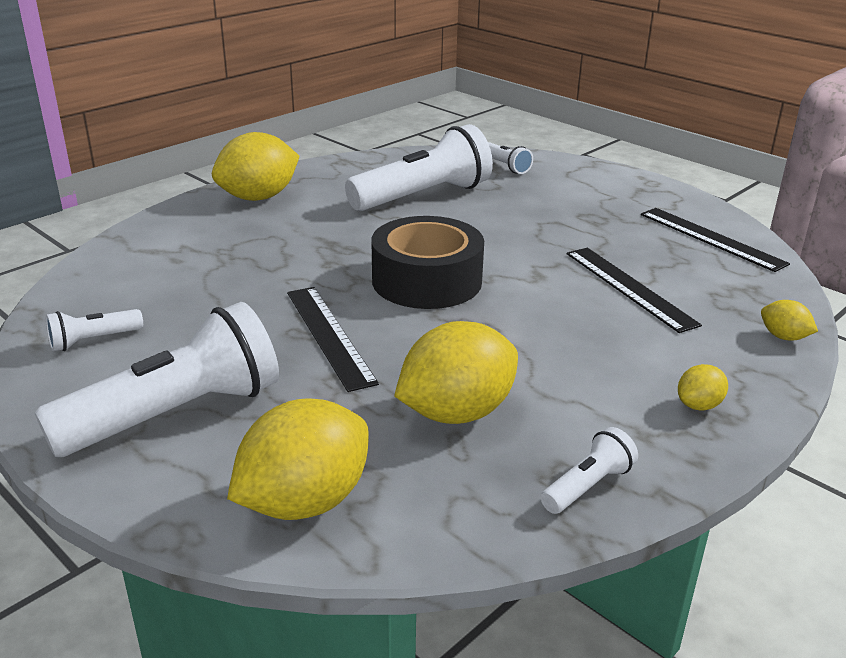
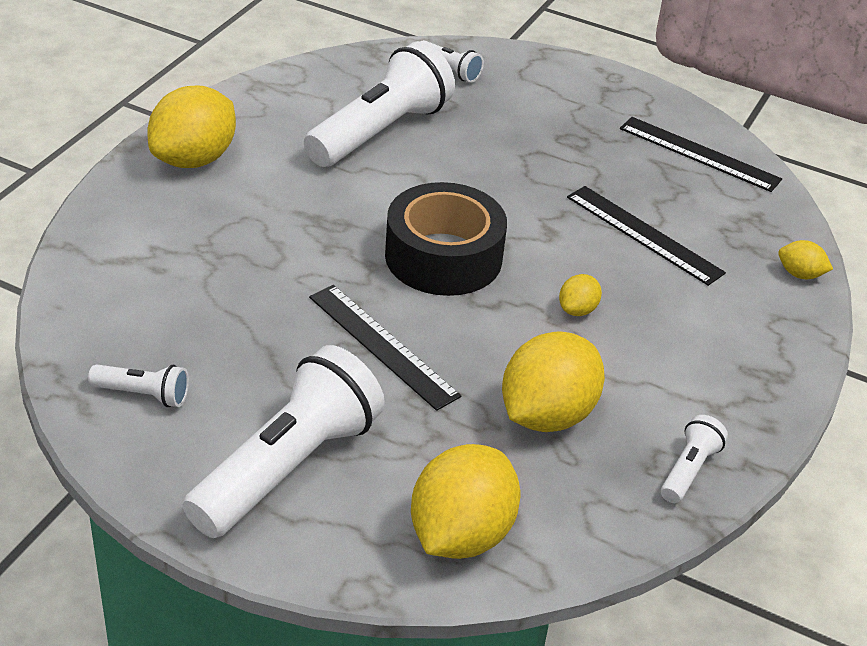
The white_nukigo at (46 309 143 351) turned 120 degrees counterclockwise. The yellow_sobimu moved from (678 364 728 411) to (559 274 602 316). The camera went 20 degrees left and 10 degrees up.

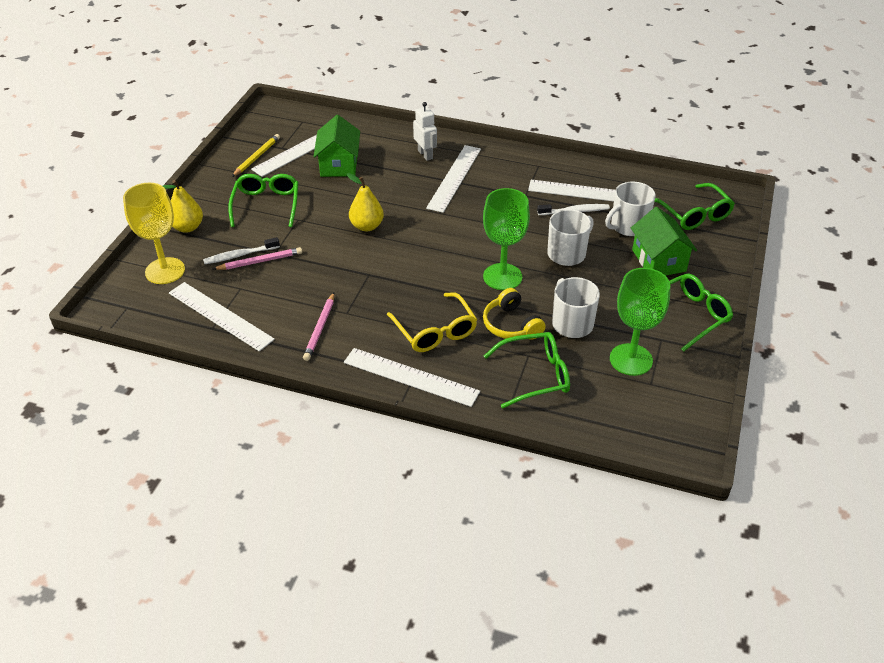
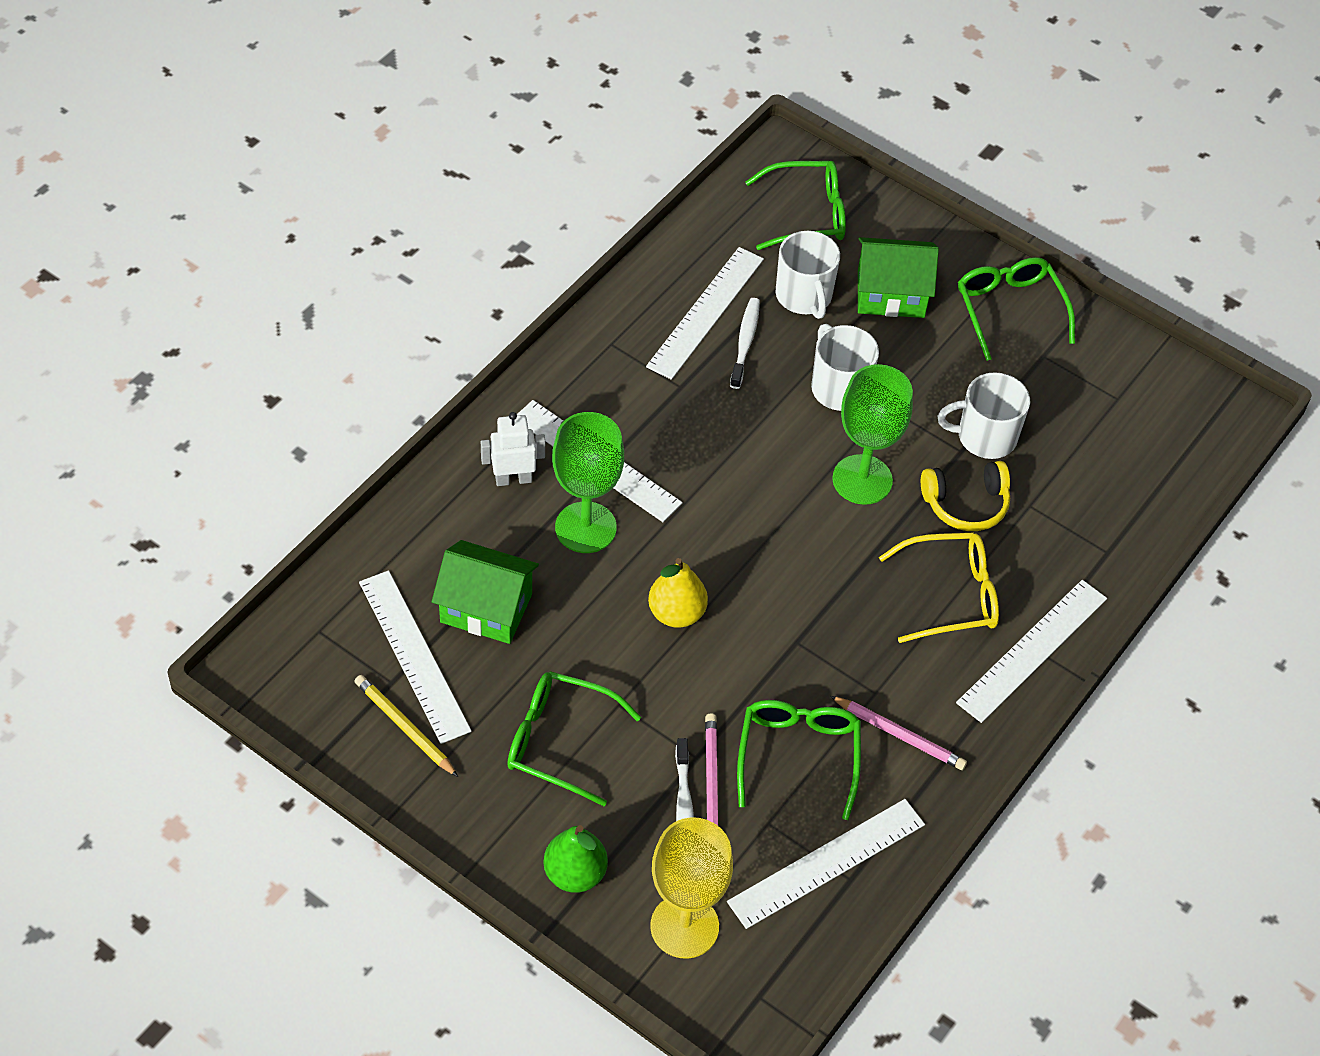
The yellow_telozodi at (163 180 203 233) became the green_telozodi at (543 825 608 893). The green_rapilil moved from (610 268 670 376) to (552 412 624 553). The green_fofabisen moved from (484 332 570 409) to (737 700 861 820). The camera went 75 degrees left and 10 degrees up.

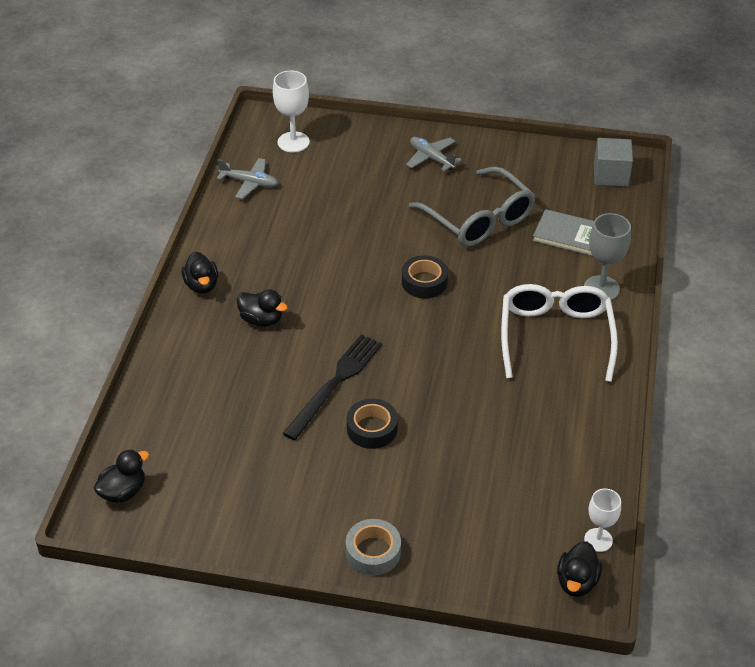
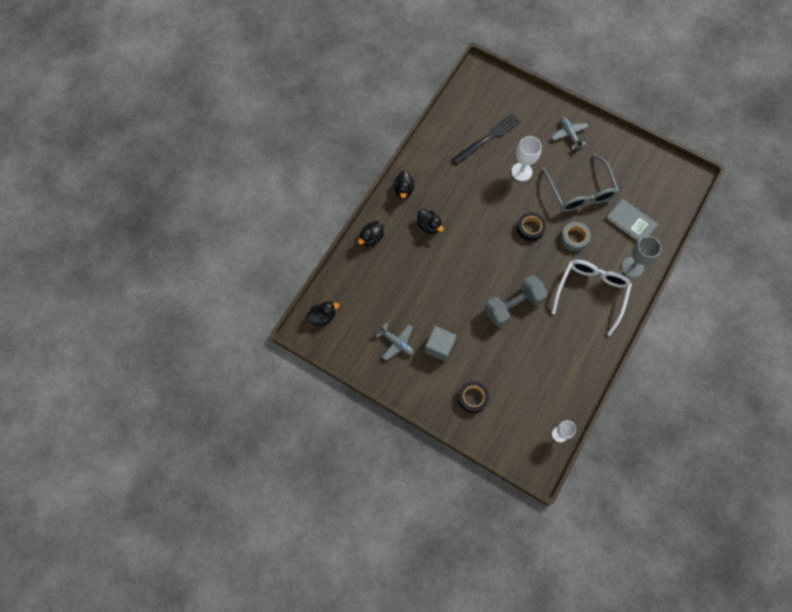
The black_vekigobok moved from (557 541 602 597) to (358 221 384 246). The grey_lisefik moved from (217 158 278 199) to (376 323 414 361). The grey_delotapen moved from (594 138 633 187) to (425 326 457 362). The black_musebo moved from (282 334 382 440) to (452 113 521 165). The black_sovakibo moved from (346 399 398 449) to (458 381 489 413). The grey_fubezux at (484 275 548 327) appeared. The white_rapilil moved from (273 70 310 153) to (511 136 542 181). The grey_sovakibo moved from (346 519 401 576) to (561 222 591 251). The camera went 20 degrees right and 25 degrees up.

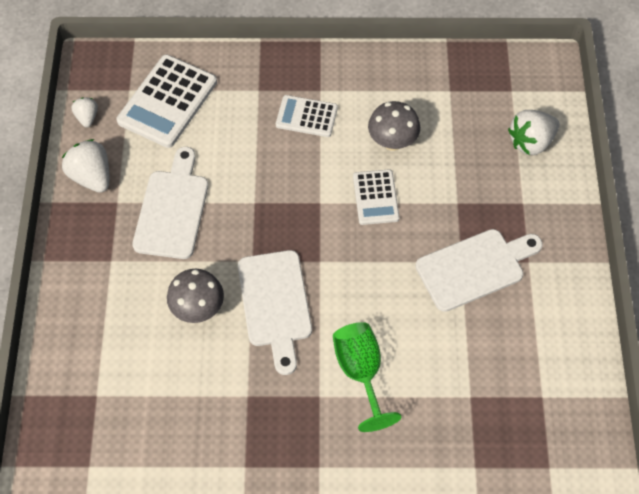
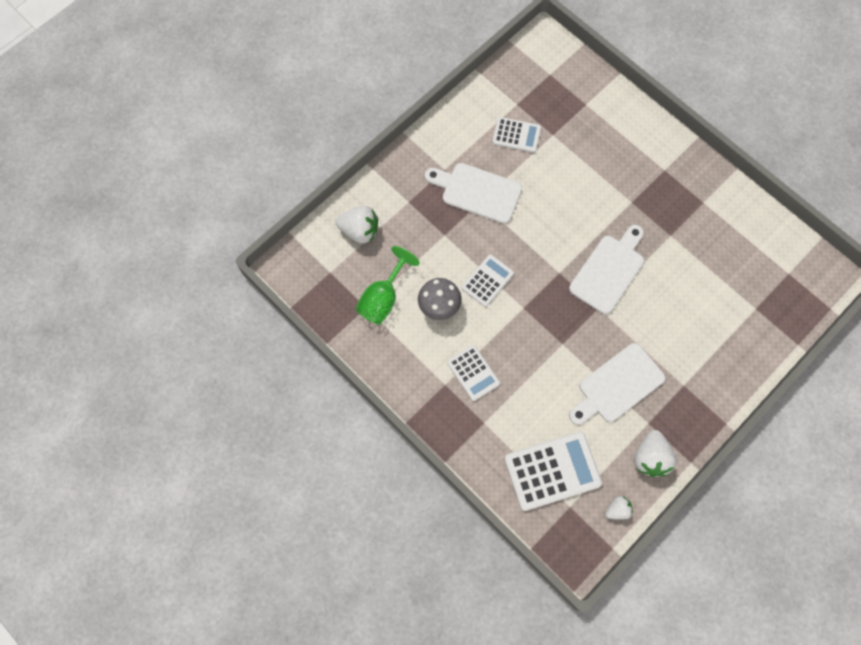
The green_rapilil moved from (333 322 401 432) to (355 246 420 325). The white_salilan at (492 117 541 153) appeared. The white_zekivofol at (71 98 98 127) turned 150 degrees counterclockwise. The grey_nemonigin at (167 269 224 323) disappeared. The camera went 135 degrees left and 10 degrees up.

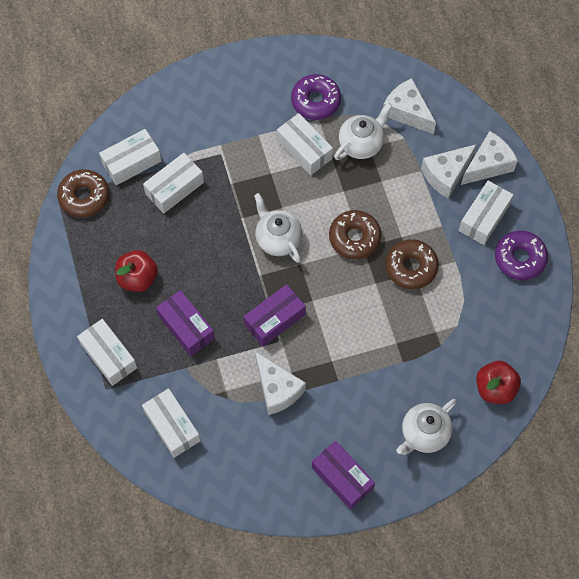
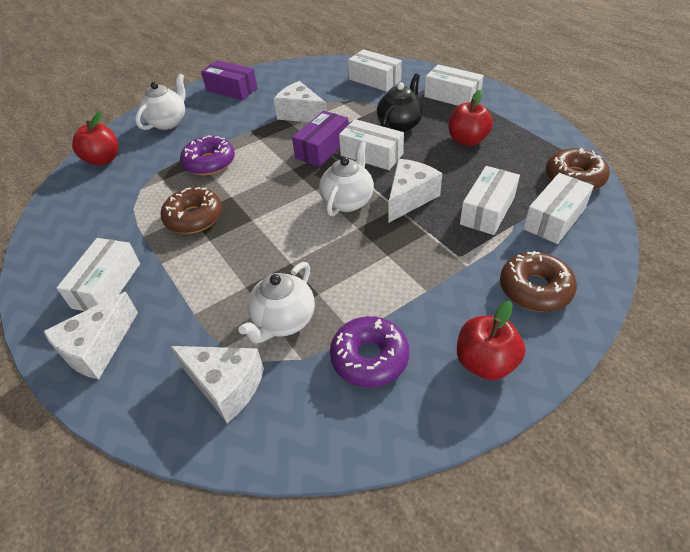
The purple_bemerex moved from (495 231 548 280) to (180 136 235 175). The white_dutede at (254 193 302 263) turned 105 degrees counterclockwise. The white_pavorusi moved from (277 113 333 175) to (339 119 404 170). The purple_pavorusi at (156 290 215 356) was replaced by the black_dutede at (377 74 423 132). The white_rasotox moved from (421 144 477 199) to (388 159 442 223). The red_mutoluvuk at (457 301 525 380) appeared. The brown_bemerex moved from (329 210 382 259) to (500 251 577 312). The camera went 165 degrees right and 20 degrees down.

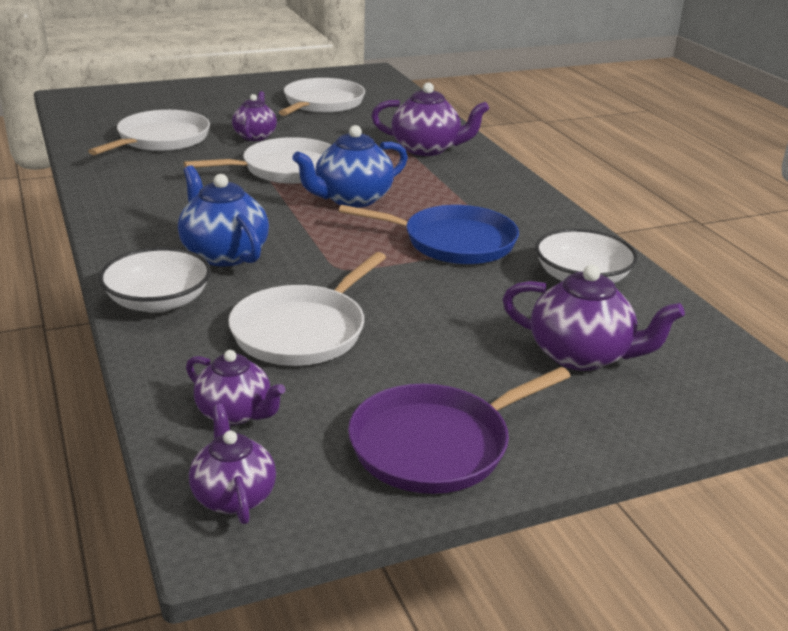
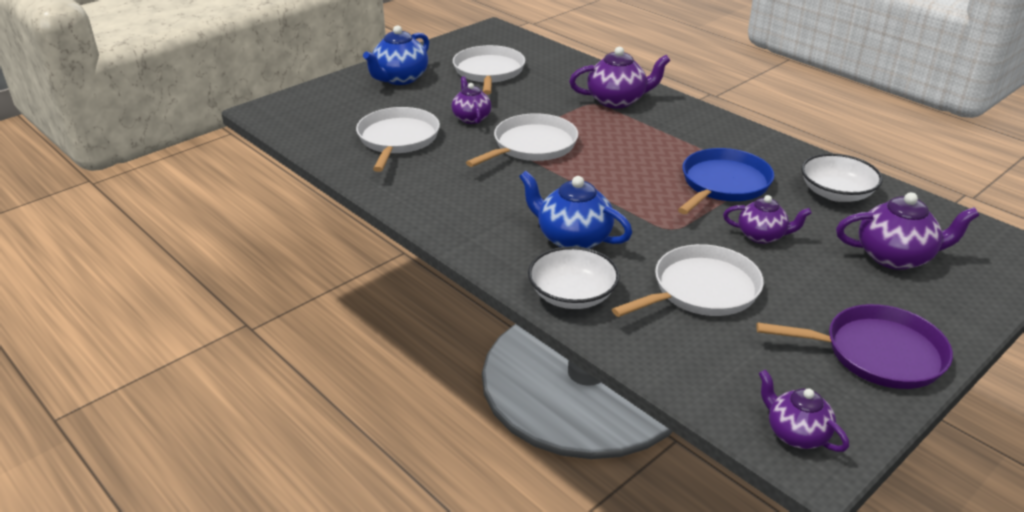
The blue_dutede moved from (292 125 408 208) to (363 26 429 85). The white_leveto at (228 252 386 366) turned 135 degrees counterclockwise. The blue_leveto at (339 205 519 264) turned 45 degrees counterclockwise. The purple_dutede moved from (186 350 286 425) to (723 195 812 244). The purple_leveto at (348 367 571 494) turned 120 degrees counterclockwise. The camera went 20 degrees left and 5 degrees up.

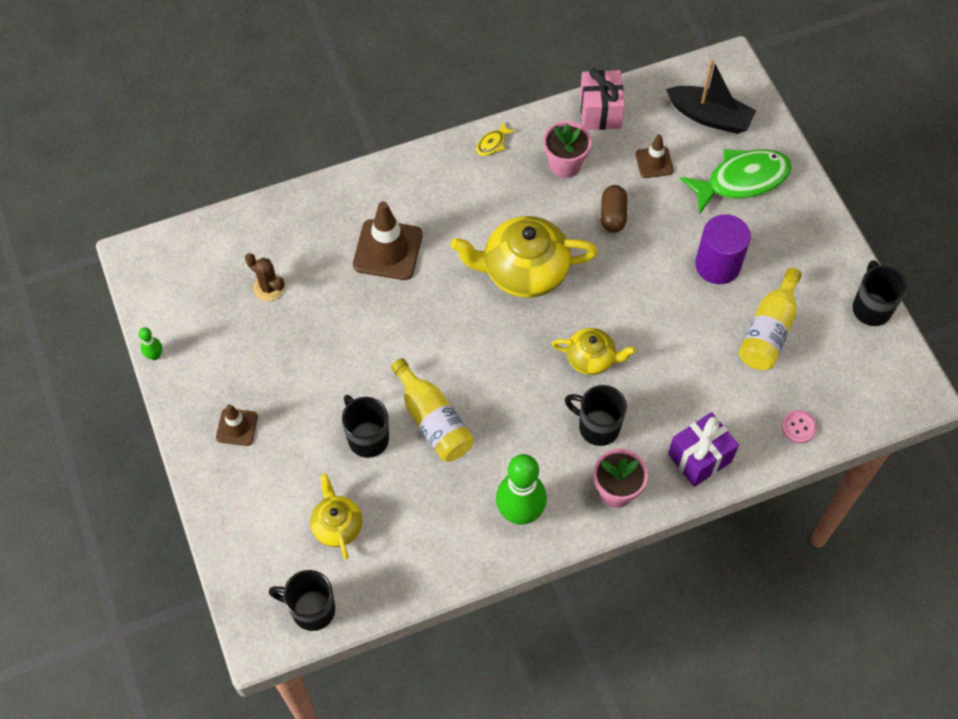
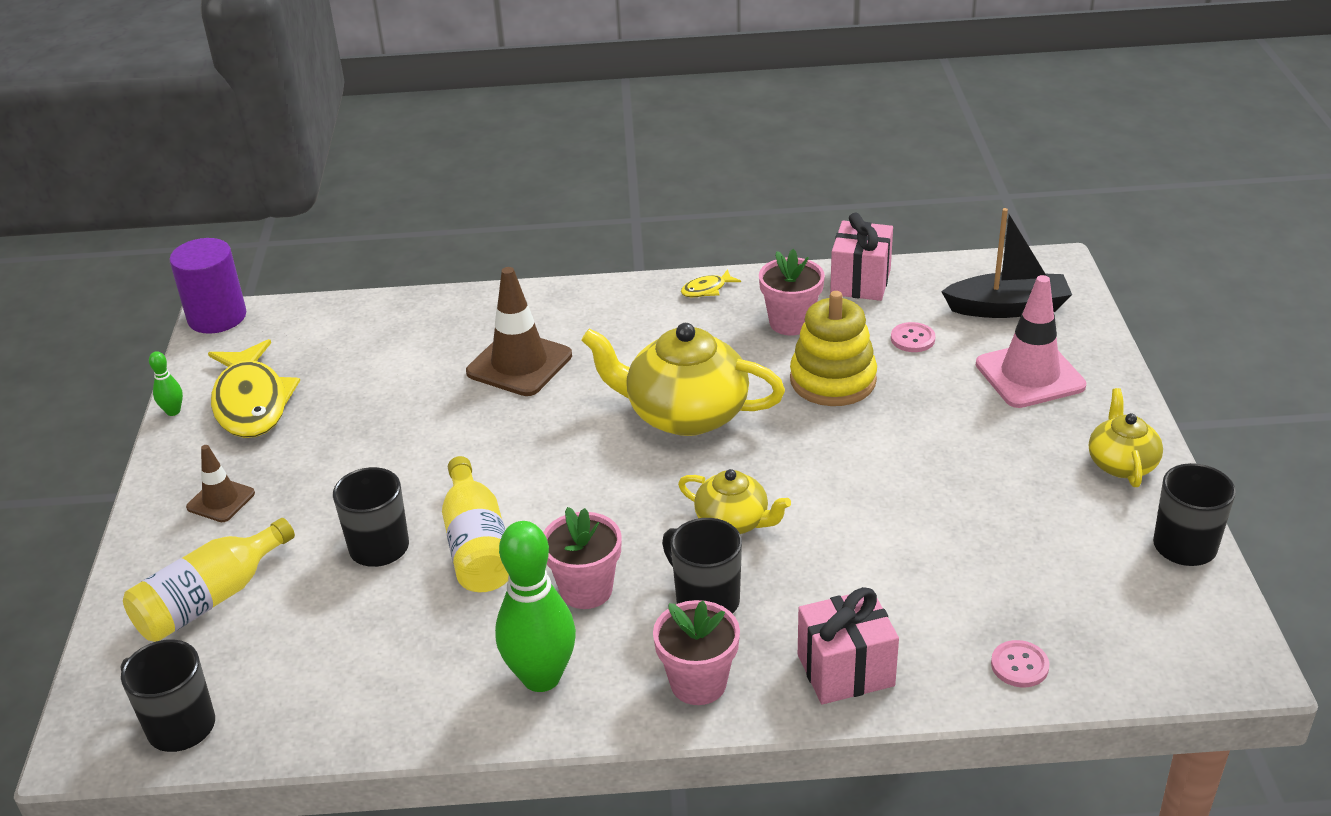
The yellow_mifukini moved from (739 268 802 370) to (123 518 295 642). The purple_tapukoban moved from (695 214 751 284) to (169 238 246 334). The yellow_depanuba at (208 339 300 438) appeared. The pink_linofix at (543 507 621 609) appeared. The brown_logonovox at (601 185 627 233) was replaced by the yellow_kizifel at (790 291 877 406). The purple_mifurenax at (668 412 739 487) became the pink_mifurenax at (798 587 899 704). The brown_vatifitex at (635 134 674 178) was replaced by the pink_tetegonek at (891 322 935 352). The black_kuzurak at (666 59 756 134) turned 45 degrees counterclockwise. The green_depanuba at (680 149 792 215) was replaced by the pink_vatifitex at (976 275 1086 408). The yellow_dutede moved from (310 474 363 559) to (1089 388 1163 487). The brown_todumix at (245 253 285 301) disappeared. The camera went 20 degrees right and 25 degrees down.

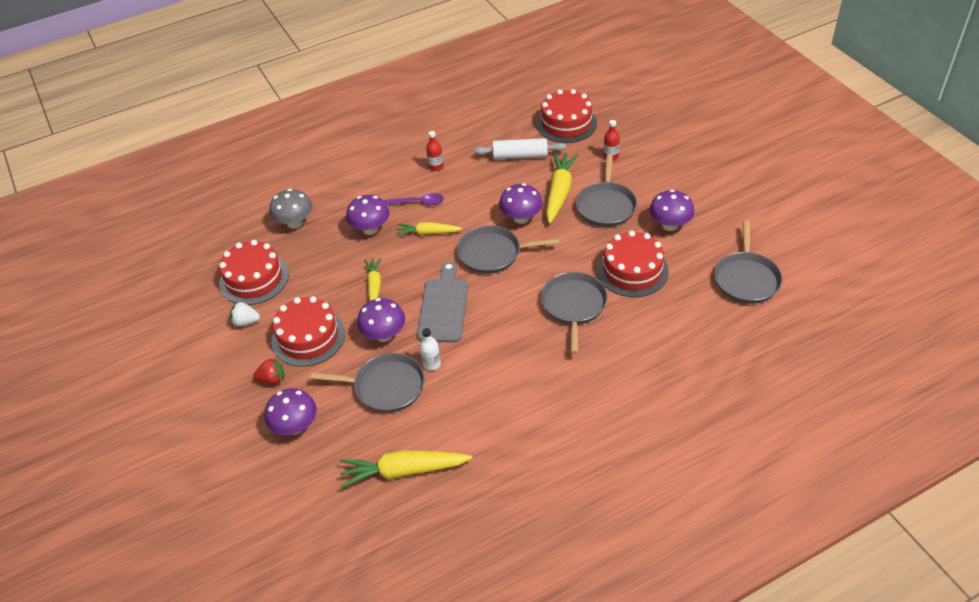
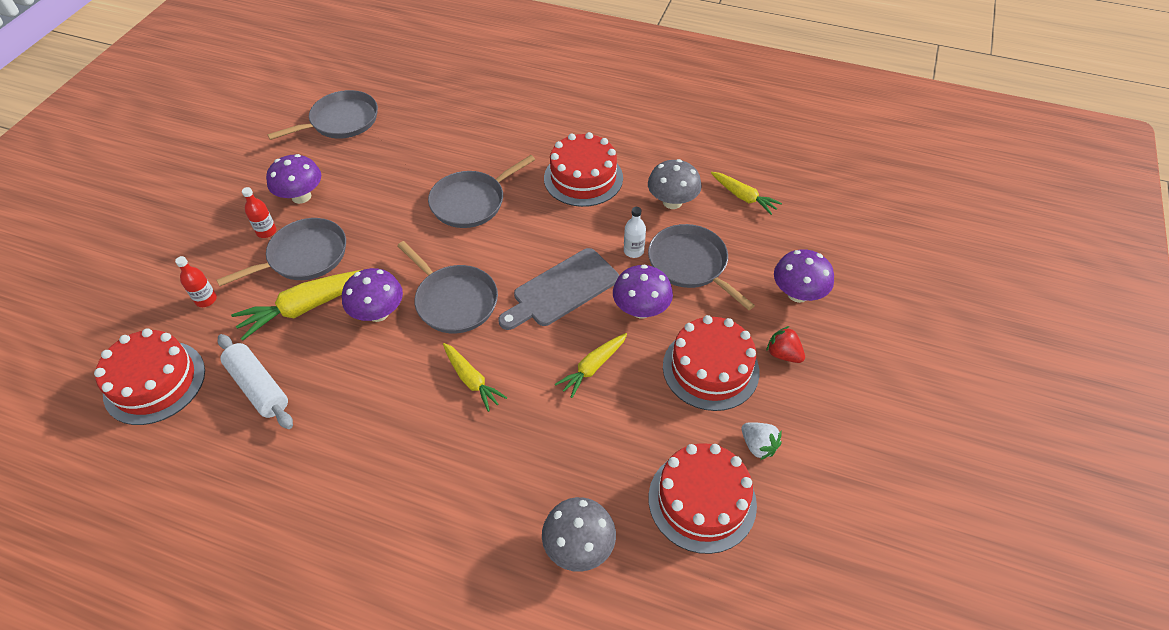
The red_mifukini moved from (426 131 444 171) to (242 187 276 238). The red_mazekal moved from (597 230 669 297) to (544 132 623 207). The grey_nemonigin at (648 159 702 209) appeared. The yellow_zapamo at (340 450 472 488) changed to 0.61 times the size. The purple_nemonigin at (346 195 389 235) disappeared. The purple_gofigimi at (383 193 444 205) disappeared. The camera went 135 degrees left and 5 degrees up.

